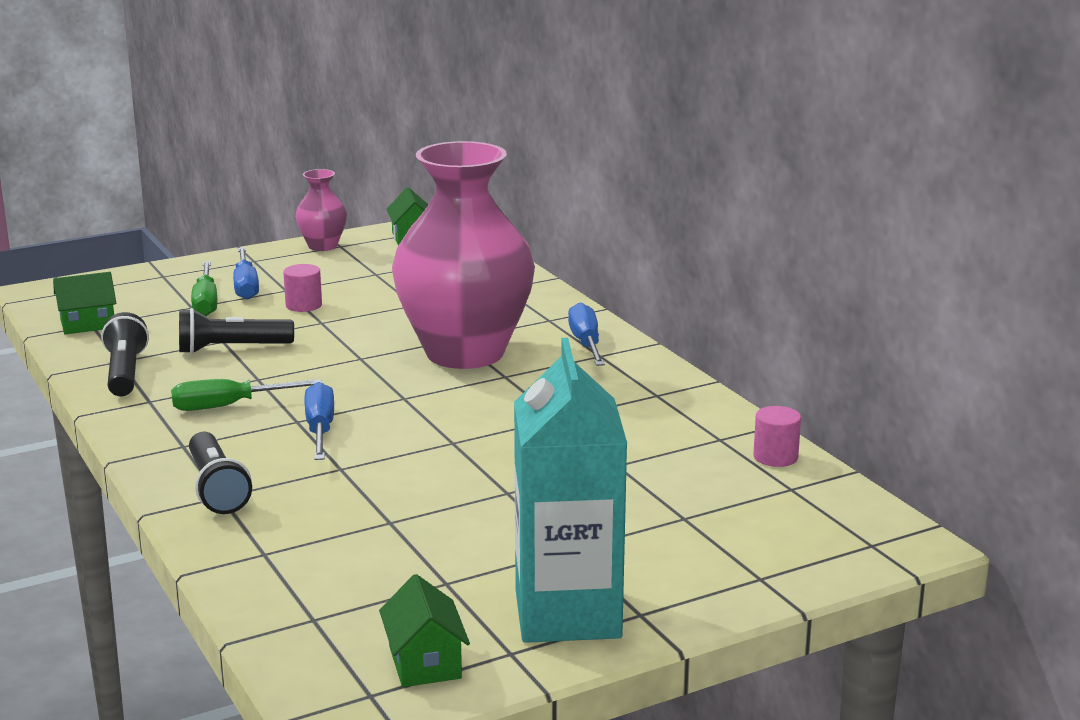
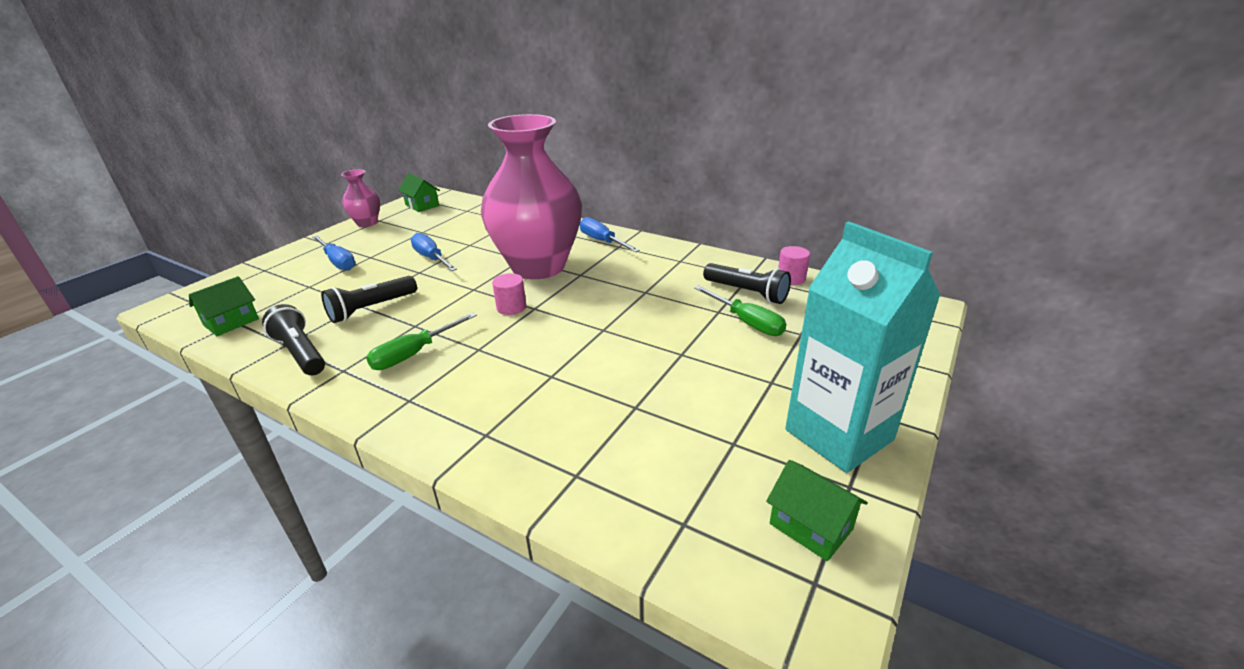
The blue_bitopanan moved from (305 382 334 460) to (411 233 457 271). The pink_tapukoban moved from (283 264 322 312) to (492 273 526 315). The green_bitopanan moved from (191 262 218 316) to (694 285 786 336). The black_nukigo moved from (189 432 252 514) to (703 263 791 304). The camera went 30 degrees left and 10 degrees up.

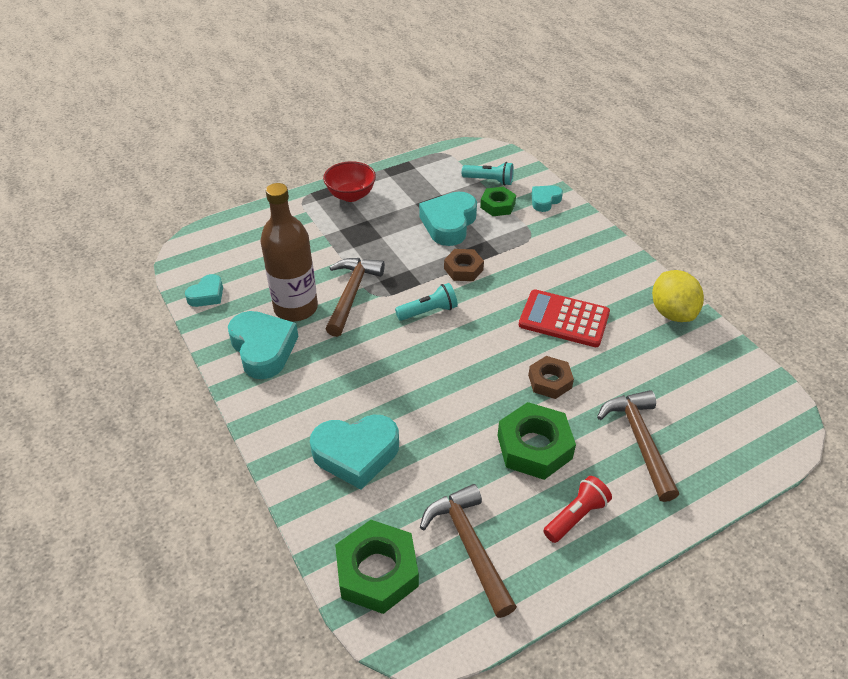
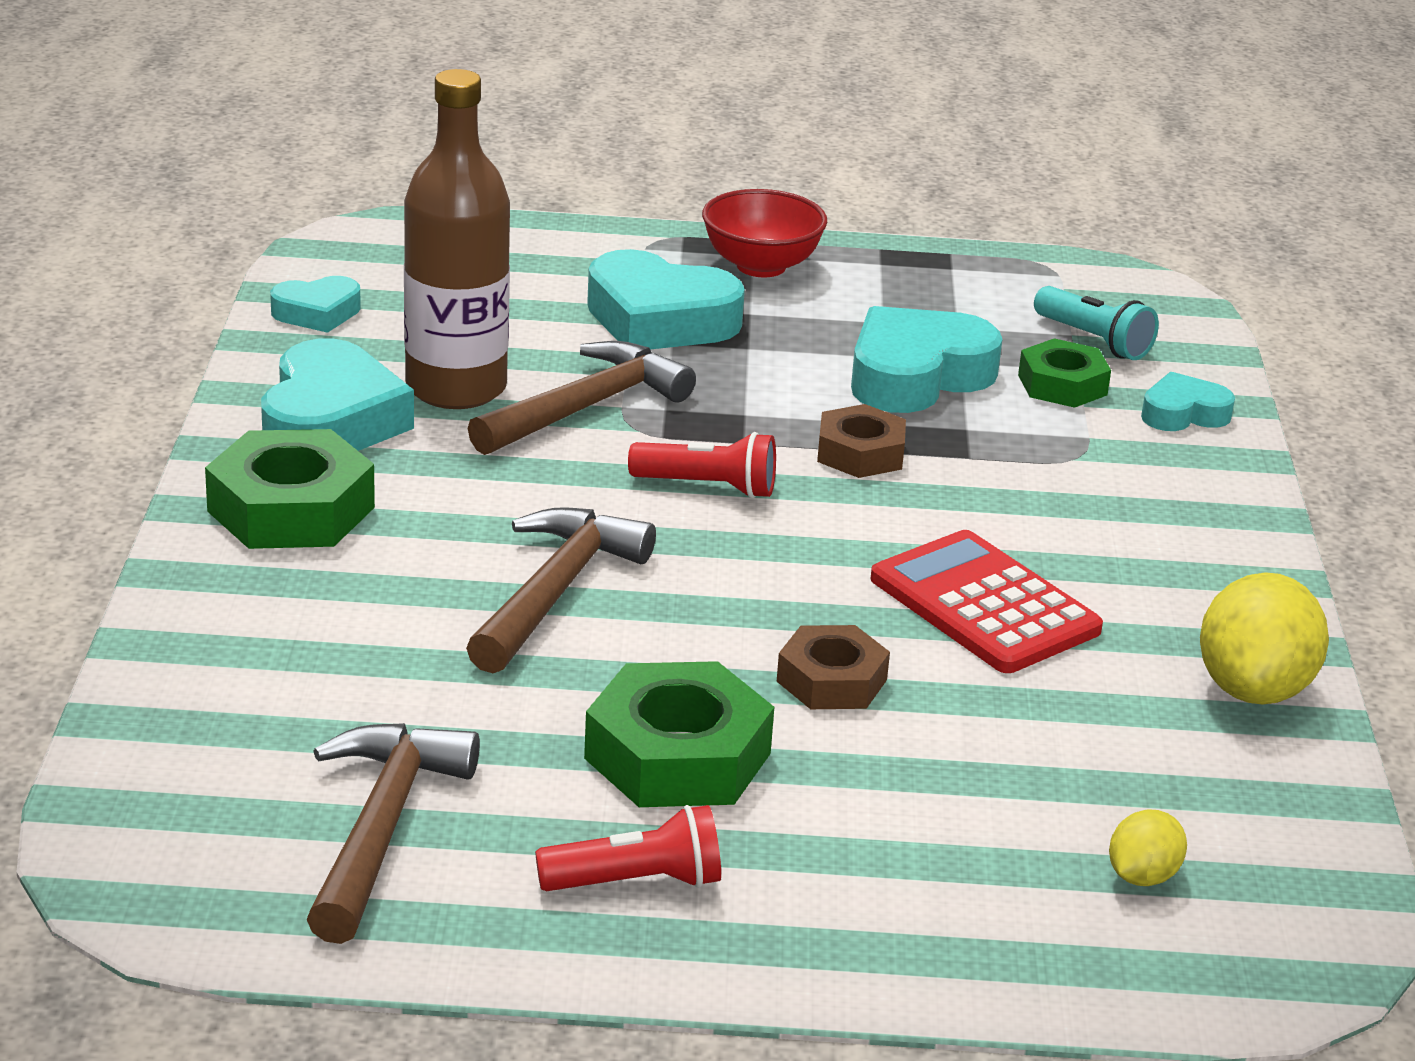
The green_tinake moved from (335 520 419 614) to (205 429 375 549). The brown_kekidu moved from (597 390 679 502) to (466 507 656 673). The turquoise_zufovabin moved from (310 415 399 489) to (587 249 745 349). The turquoise_nukigo at (395 283 458 321) became the red_nukigo at (628 432 776 499). The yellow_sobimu at (1109 810 1187 886) appeared. The camera went 30 degrees right and 15 degrees down.

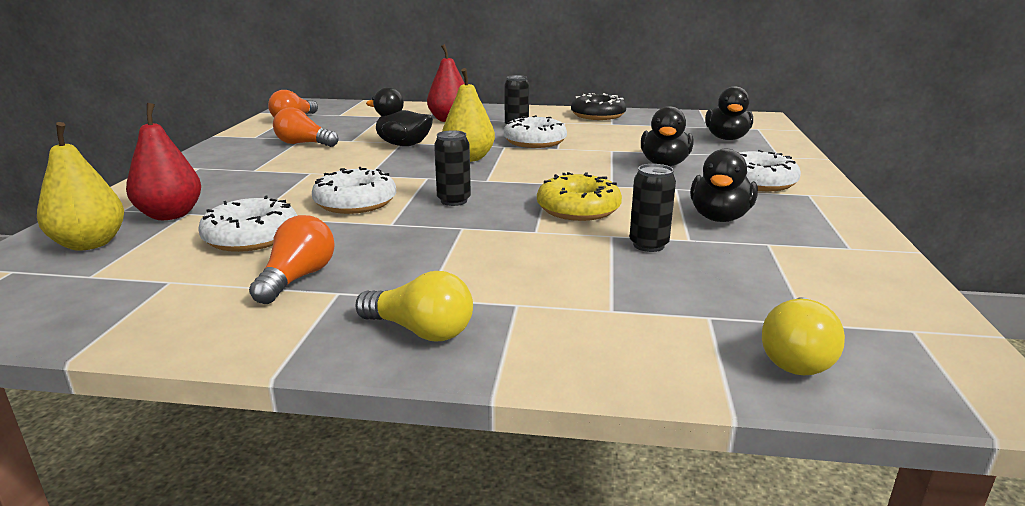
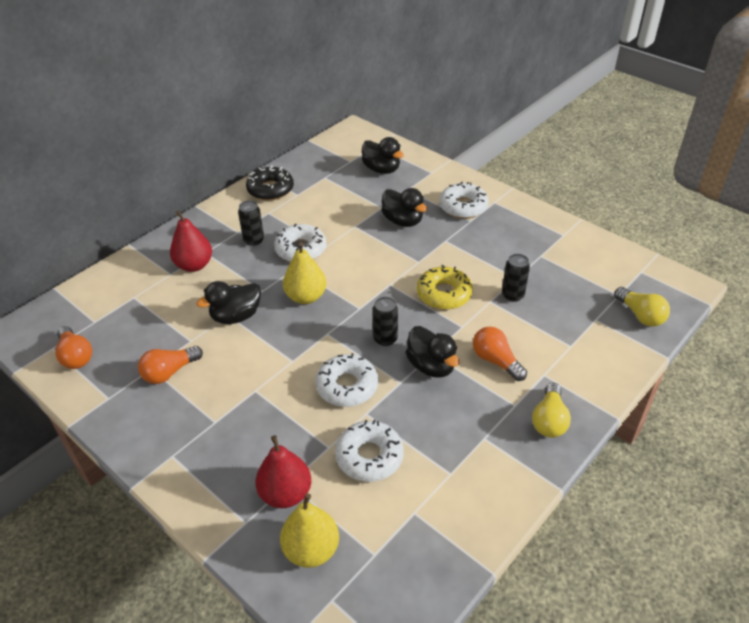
The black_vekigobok moved from (690 149 758 222) to (405 326 460 377). The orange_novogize moved from (249 215 335 304) to (473 327 527 381). The yellow_novogize at (355 271 473 341) turned 135 degrees clockwise. The camera went 55 degrees left and 20 degrees up.

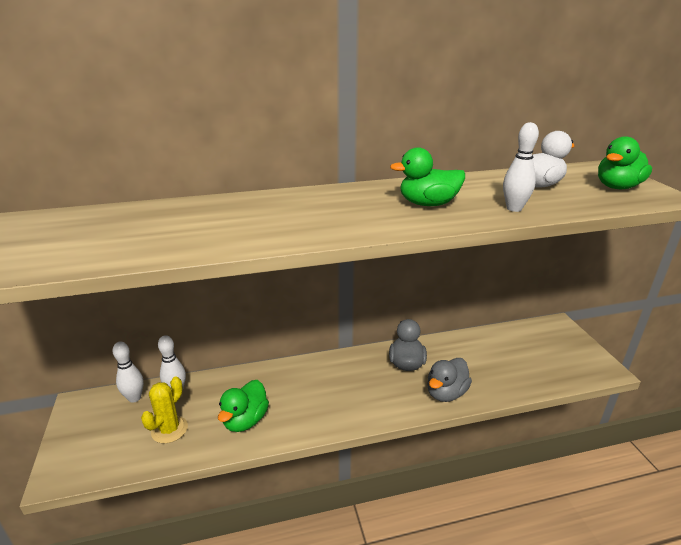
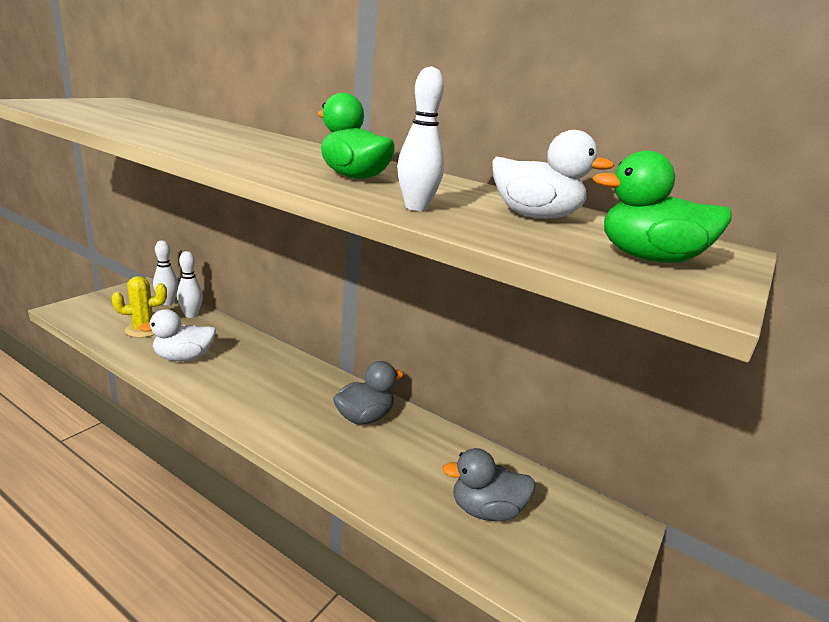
The green_vekigobok at (218 380 269 432) became the white_vekigobok at (138 309 216 361). The grey_vekigobok moved from (427 358 472 402) to (442 448 535 521). The camera went 45 degrees right and 5 degrees down.

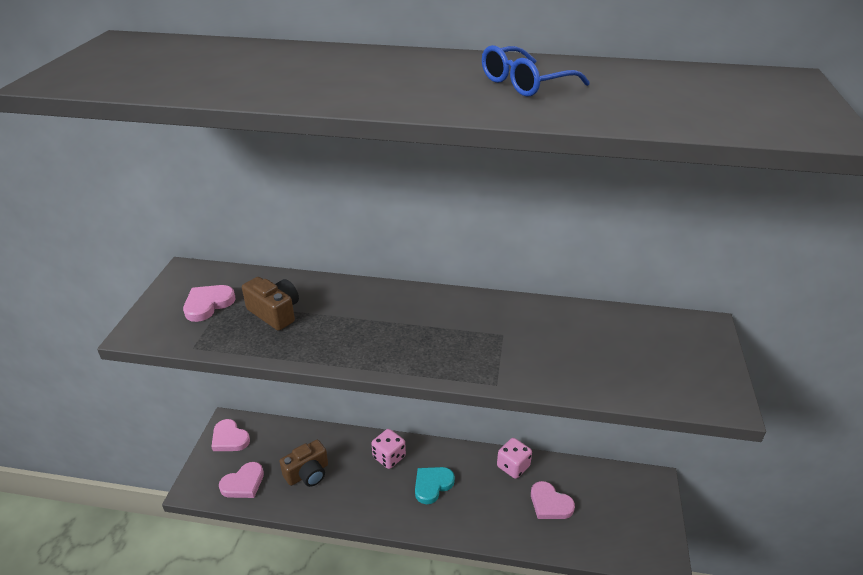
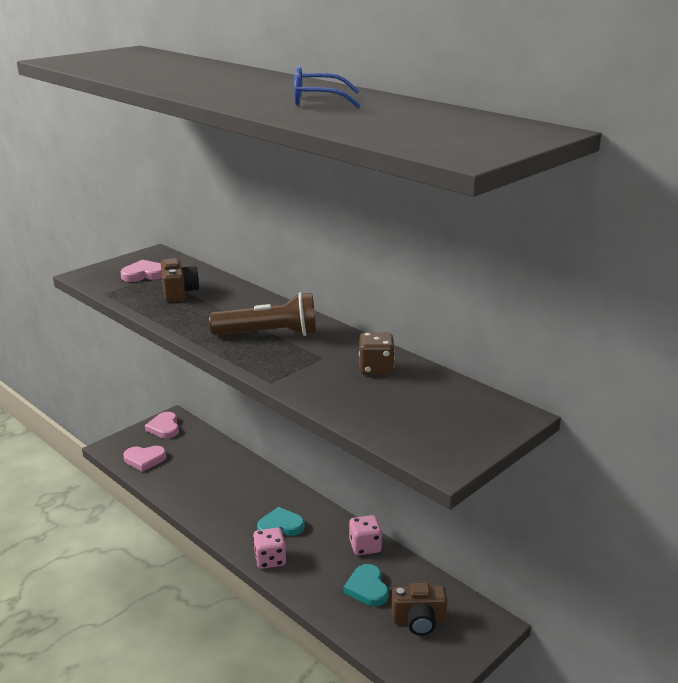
The brown_nukigo at (209 292 316 336) appeared. The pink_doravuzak moved from (371 429 406 469) to (253 528 286 569). The pink_zufovabin at (531 481 575 519) became the turquoise_zufovabin at (344 564 388 606). The brown_doravuzak at (359 332 395 375) appeared. The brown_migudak moved from (280 440 328 487) to (391 583 448 636). The camera went 35 degrees right and 10 degrees down.

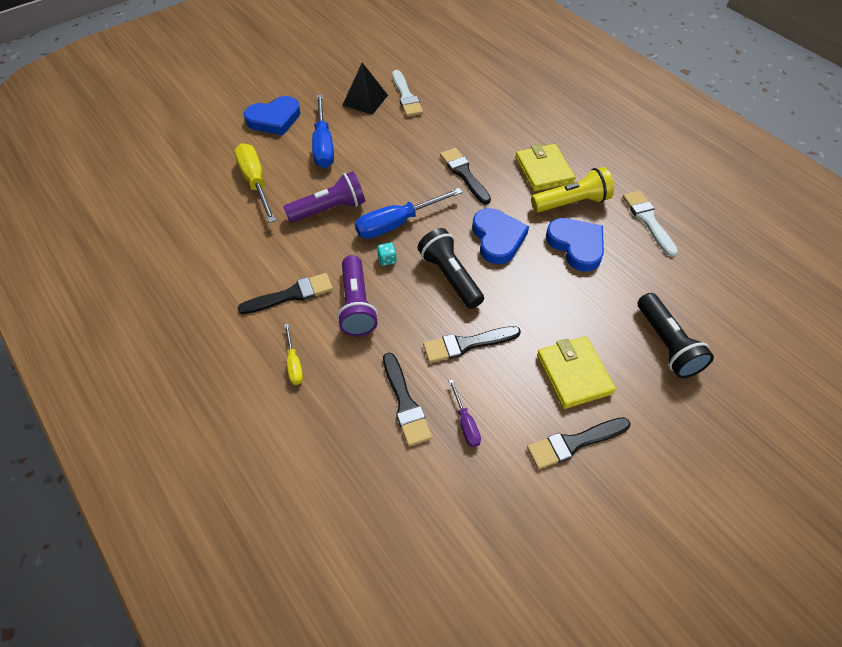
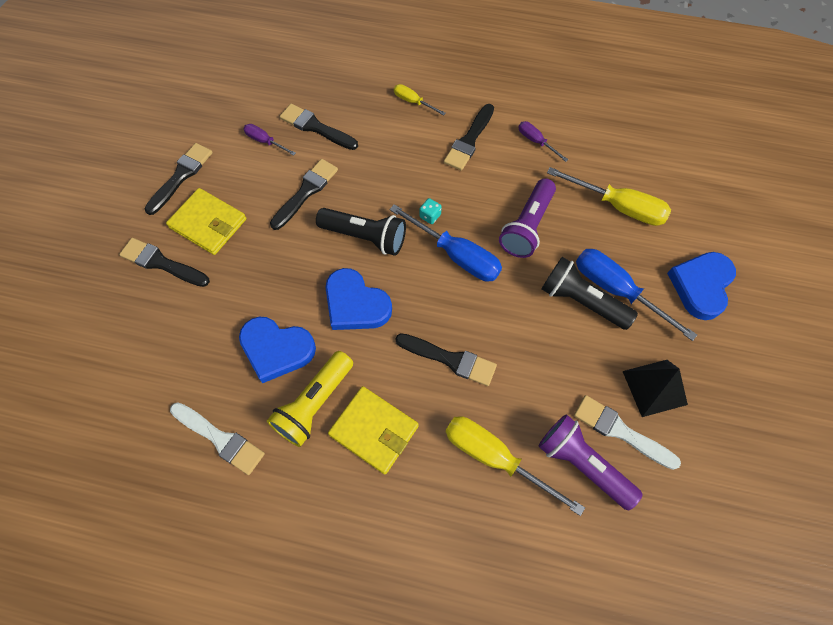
The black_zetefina at (119 238 210 287) appeared. The blue_bitopanan at (355 188 463 239) turned 105 degrees clockwise. The yellow_bitopanan at (445 416 585 516) appeared. The purple_bitopanan at (518 121 568 162) appeared. The purple_nukigo moved from (337 255 378 337) to (539 414 643 510). The black_nukigo moved from (638 293 714 378) to (542 257 638 330). The camera went 140 degrees right and 10 degrees up.

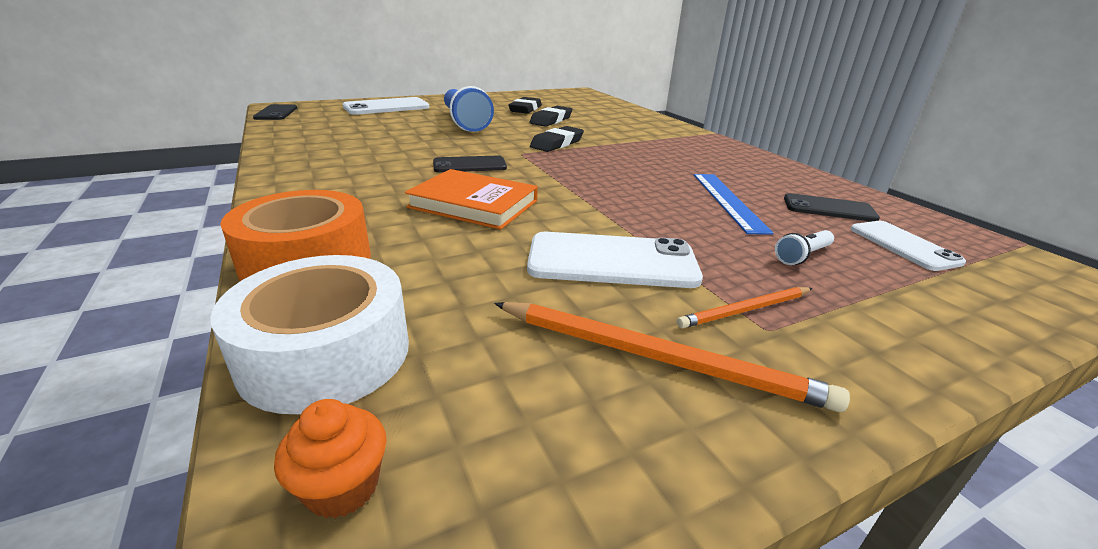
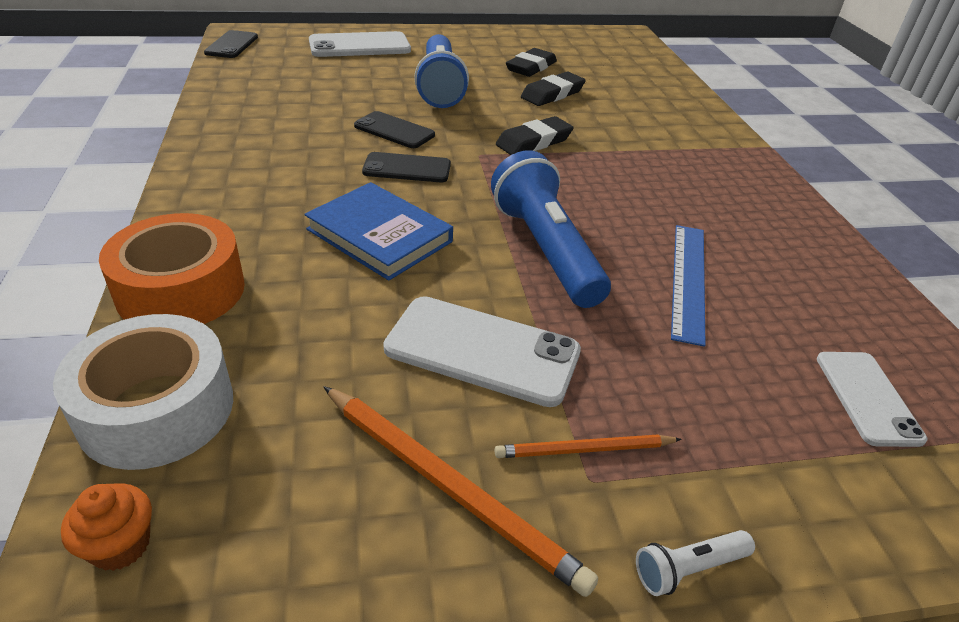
The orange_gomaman at (405 169 538 230) became the blue_gomaman at (304 182 453 281). The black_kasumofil moved from (784 193 880 222) to (354 111 435 148). The blue_nukigo at (491 150 611 308) appeared. The white_nukigo moved from (775 230 834 265) to (636 530 755 596). The camera went 15 degrees right and 10 degrees up.

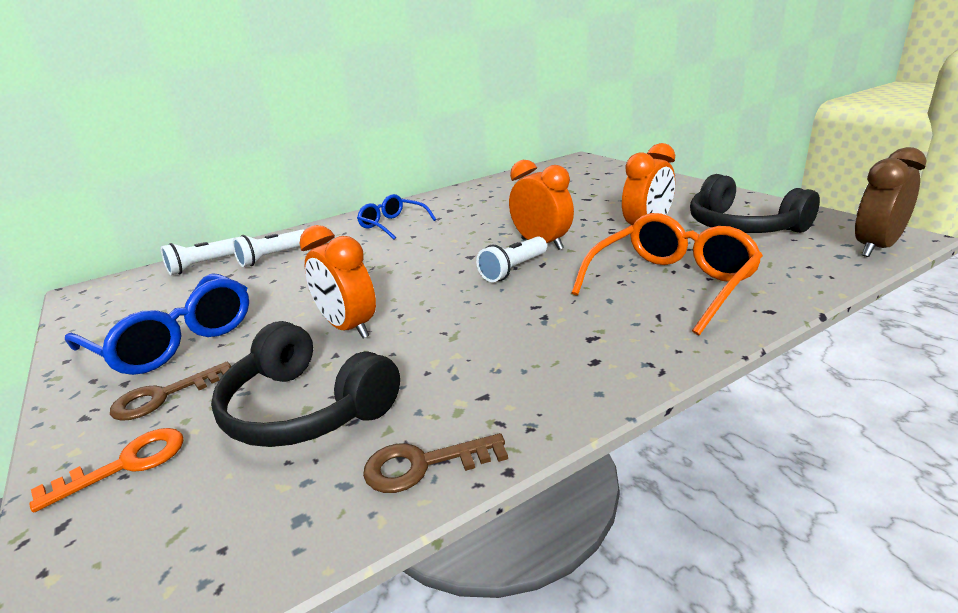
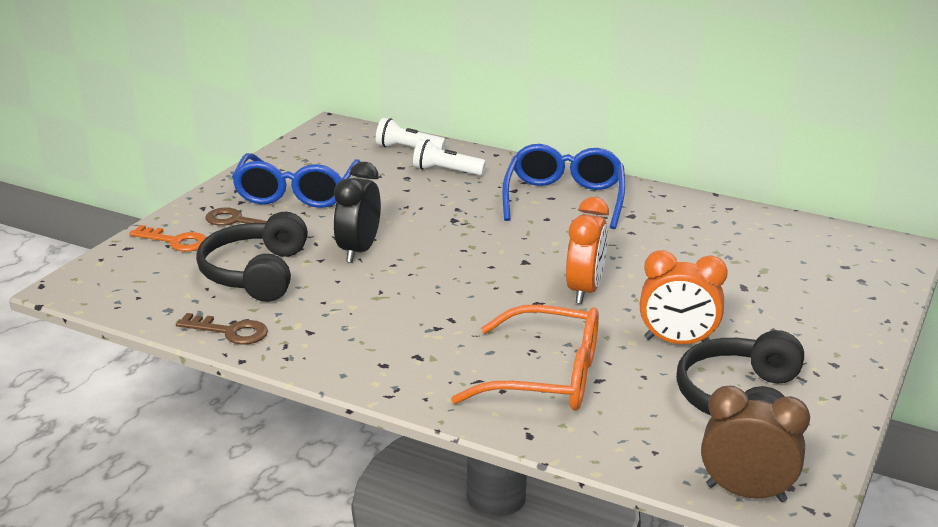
The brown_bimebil at (363 433 508 493) turned 150 degrees clockwise. The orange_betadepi at (299 225 376 339) became the black_betadepi at (333 162 381 263). The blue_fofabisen at (357 194 436 240) changed to 1.64 times the size. The white_nukigo at (476 236 547 282) disappeared. The camera went 55 degrees right and 0 degrees up.

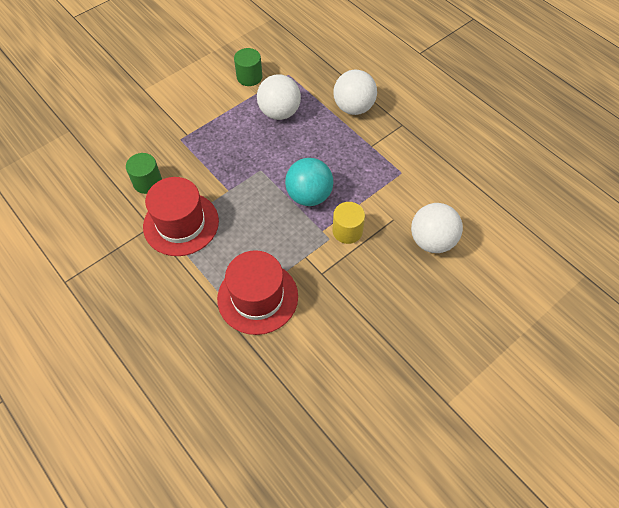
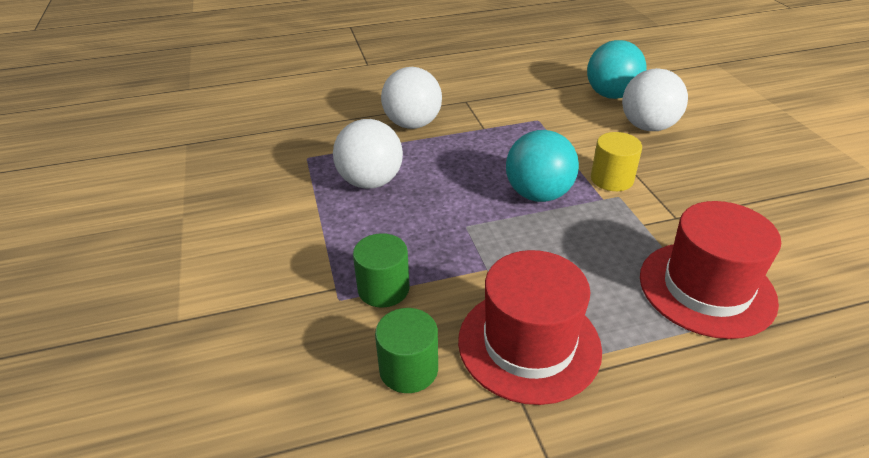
The green_tapukoban moved from (234 48 262 86) to (353 233 410 308). The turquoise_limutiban at (587 40 646 99) appeared. The camera went 65 degrees left and 20 degrees down.

